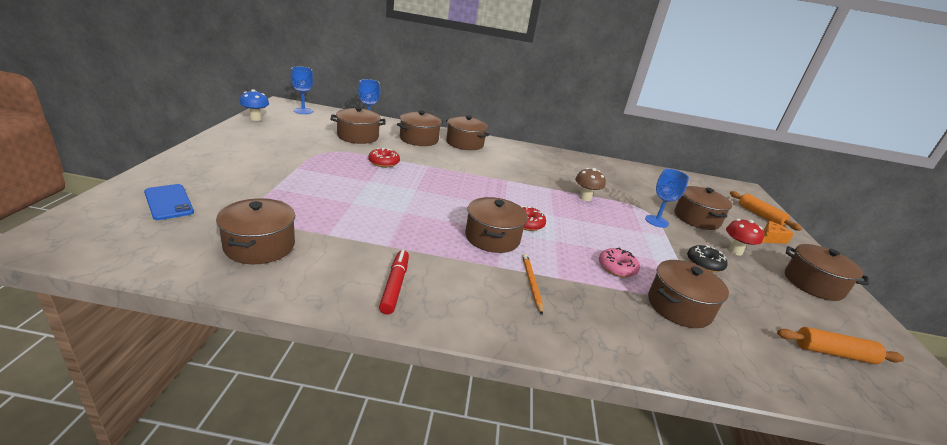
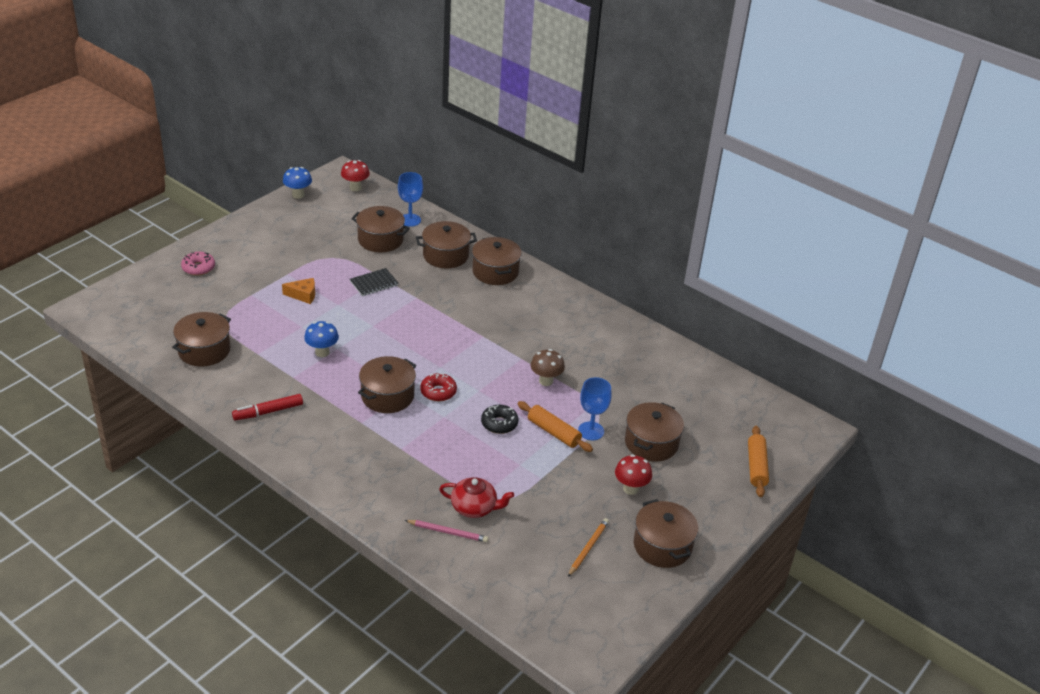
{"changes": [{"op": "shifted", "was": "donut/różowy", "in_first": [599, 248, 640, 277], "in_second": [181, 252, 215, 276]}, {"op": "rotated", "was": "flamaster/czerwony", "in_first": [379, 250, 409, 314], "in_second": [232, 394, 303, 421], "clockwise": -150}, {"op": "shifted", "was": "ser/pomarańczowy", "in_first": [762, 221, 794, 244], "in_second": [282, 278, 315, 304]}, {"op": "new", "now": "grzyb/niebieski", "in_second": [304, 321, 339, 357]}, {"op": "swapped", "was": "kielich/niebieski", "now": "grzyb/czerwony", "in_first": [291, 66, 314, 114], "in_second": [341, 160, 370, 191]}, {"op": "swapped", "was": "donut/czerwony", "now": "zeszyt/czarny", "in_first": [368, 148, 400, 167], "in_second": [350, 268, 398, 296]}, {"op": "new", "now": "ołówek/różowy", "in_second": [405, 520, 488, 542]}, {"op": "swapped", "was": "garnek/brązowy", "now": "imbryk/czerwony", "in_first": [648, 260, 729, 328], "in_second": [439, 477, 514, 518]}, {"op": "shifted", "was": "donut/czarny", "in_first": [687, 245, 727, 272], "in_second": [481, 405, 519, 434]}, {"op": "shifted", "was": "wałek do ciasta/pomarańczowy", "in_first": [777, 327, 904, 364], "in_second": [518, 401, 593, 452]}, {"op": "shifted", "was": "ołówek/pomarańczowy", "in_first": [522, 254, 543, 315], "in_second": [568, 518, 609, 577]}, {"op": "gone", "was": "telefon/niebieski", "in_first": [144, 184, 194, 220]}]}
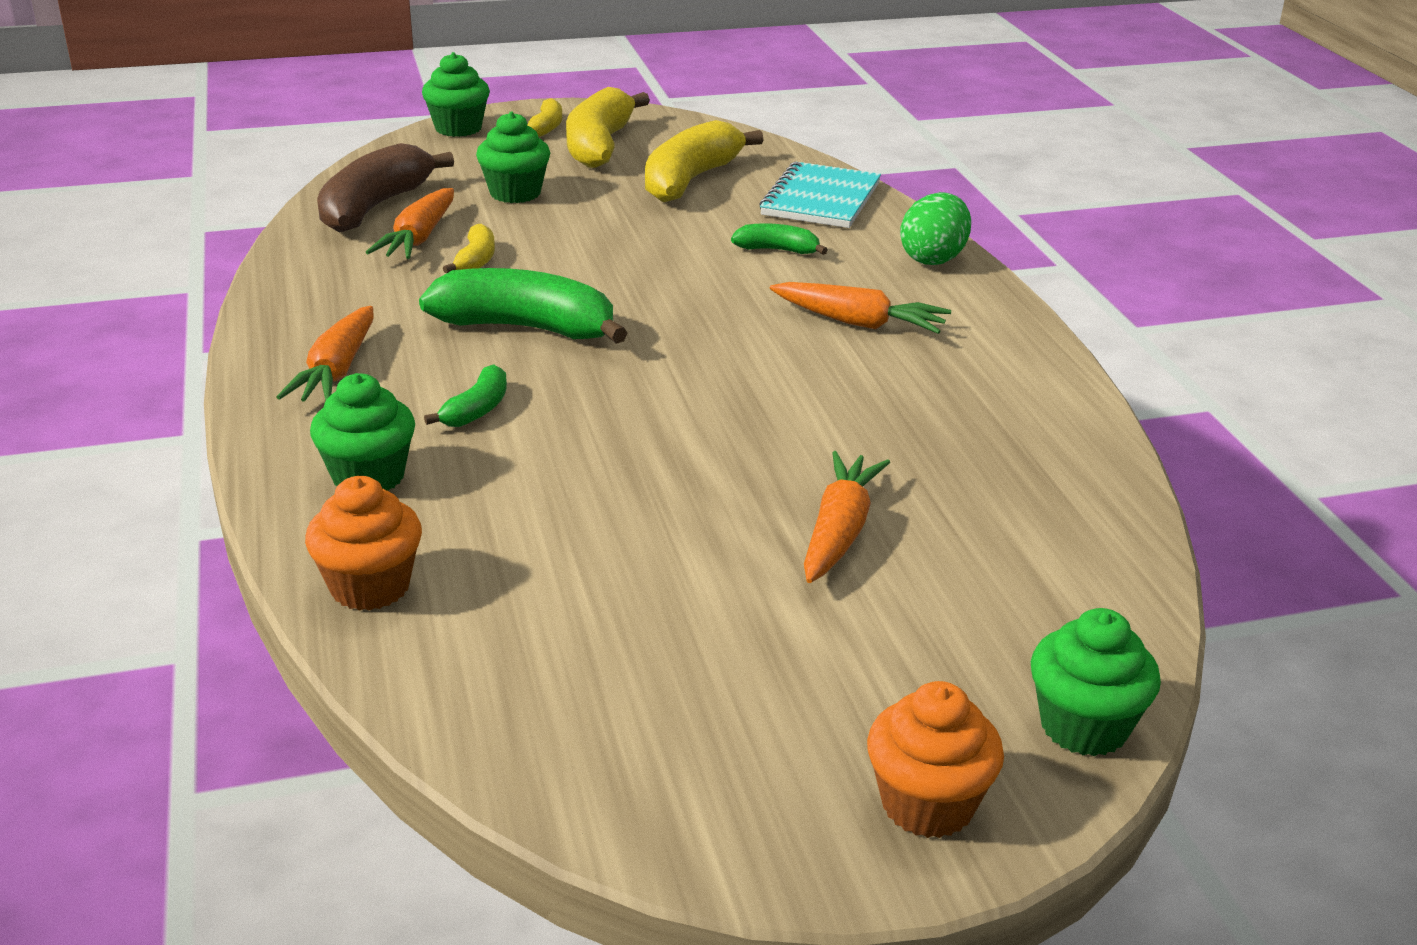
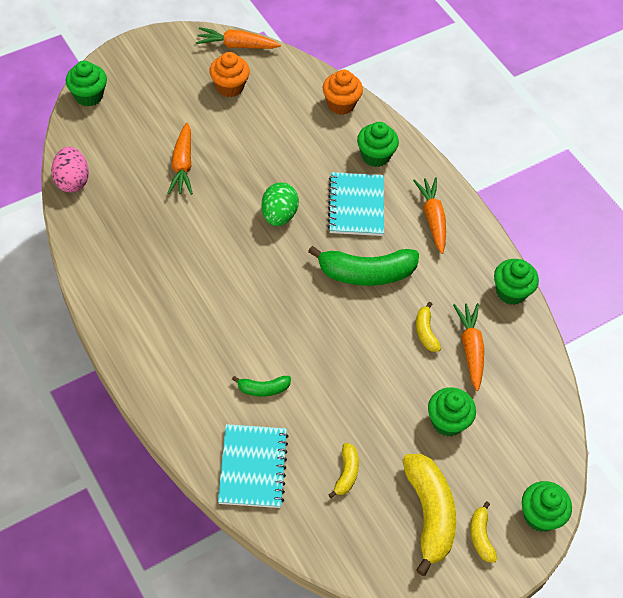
{"changes": [{"op": "new", "now": "jajko/różowy", "in_second": [51, 147, 89, 192]}, {"op": "shifted", "was": "marchewka/pomarańczowy", "in_first": [770, 282, 951, 334], "in_second": [196, 27, 281, 49]}, {"op": "shifted", "was": "muffinka/pomarańczowy", "in_first": [867, 681, 1004, 838], "in_second": [209, 52, 250, 97]}, {"op": "shifted", "was": "jajko/zielony", "in_first": [900, 192, 971, 265], "in_second": [261, 182, 299, 226]}, {"op": "swapped", "was": "banan/zielony", "now": "zeszyt/turkusowy", "in_first": [424, 364, 507, 427], "in_second": [328, 172, 384, 236]}, {"op": "scaled", "was": "banan/żółty", "in_first": [645, 120, 764, 202], "in_second": [328, 443, 359, 498], "ratio": 0.5}, {"op": "new", "now": "muffinka/zielony", "in_second": [494, 259, 539, 305]}, {"op": "gone", "was": "banan/brązowy", "in_first": [317, 143, 454, 233]}]}
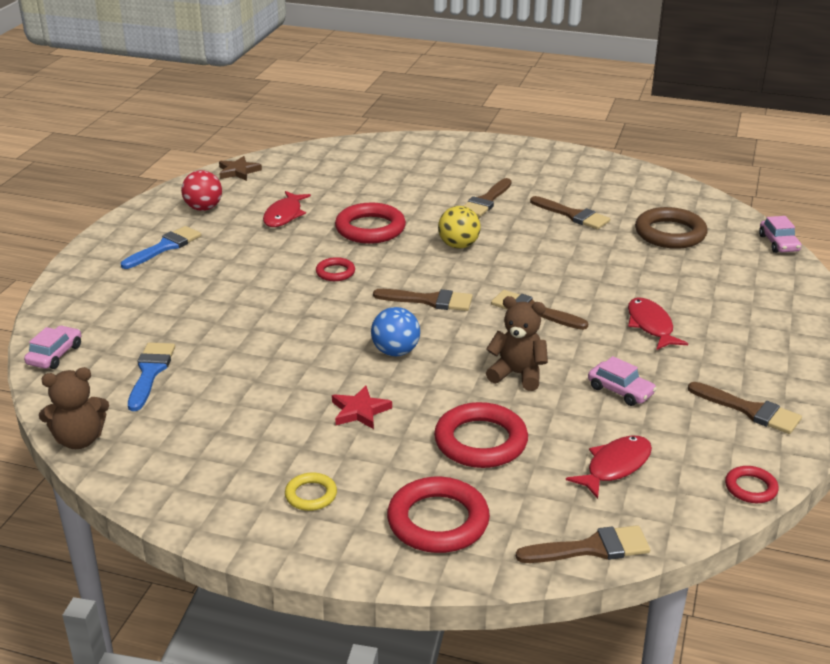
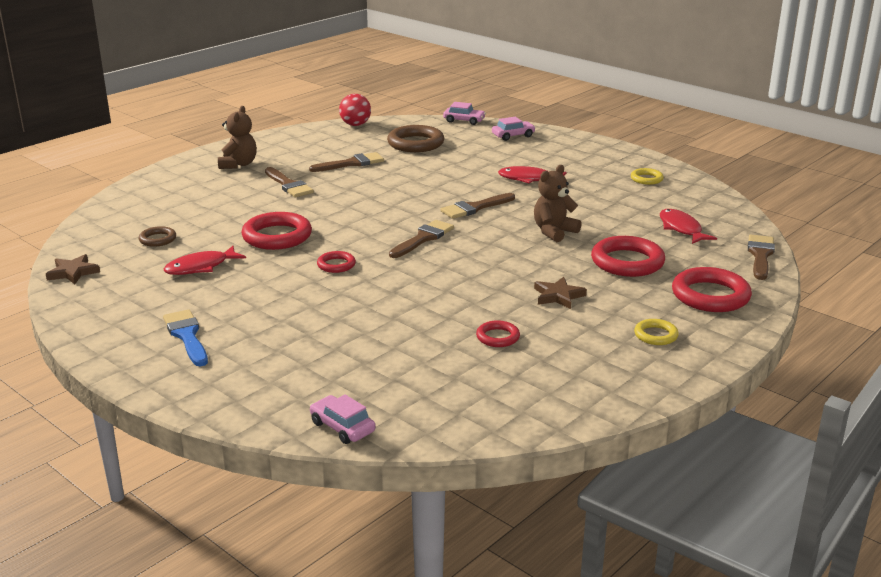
{"changes": [{"op": "new", "now": "pierścień/brązowy", "in_second": [139, 226, 176, 247]}, {"op": "rotated", "was": "ryba/czerwony", "in_first": [263, 191, 311, 227], "in_second": [164, 246, 246, 275], "clockwise": 105}, {"op": "shifted", "was": "miś/brązowy", "in_first": [39, 367, 109, 449], "in_second": [218, 106, 257, 169]}, {"op": "shifted", "was": "piłka/czerwony", "in_first": [181, 170, 222, 211], "in_second": [339, 94, 371, 126]}, {"op": "shifted", "was": "pierścień/czerwony", "in_first": [725, 466, 779, 503], "in_second": [476, 320, 520, 347]}, {"op": "shifted", "was": "samochód/różowy", "in_first": [588, 356, 657, 406], "in_second": [492, 117, 536, 141]}, {"op": "repainted", "was": "gwiazda/czerwony", "now": "gwiazda/brązowy", "in_first": [332, 385, 392, 429], "in_second": [534, 277, 587, 309]}, {"op": "swapped", "was": "pędzel/brązowy", "now": "pierścień/żółty", "in_first": [688, 382, 802, 434], "in_second": [631, 168, 664, 185]}, {"op": "gone", "was": "pędzel/niebieski", "in_first": [128, 343, 175, 411]}, {"op": "gone", "was": "piłka/niebieski", "in_first": [371, 307, 420, 356]}, {"op": "gone", "was": "piłka/żółty", "in_first": [438, 206, 481, 249]}]}
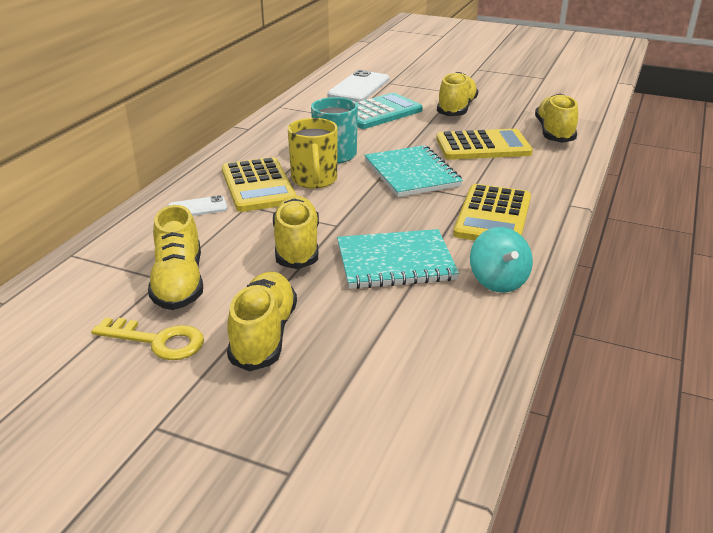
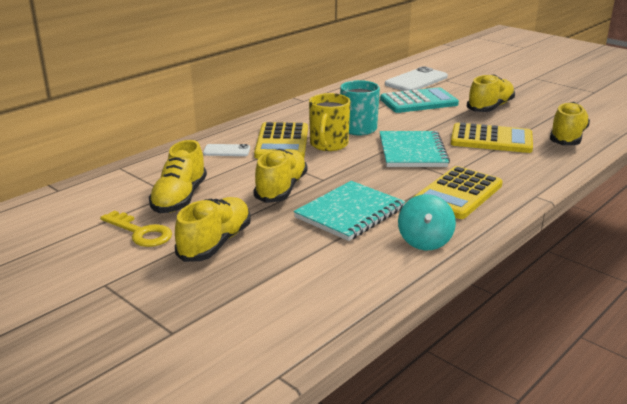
{"changes": [{"op": "rotated", "was": "zeszyt/turkusowy", "in_first": [337, 229, 459, 289], "in_second": [294, 181, 405, 241], "clockwise": -60}]}
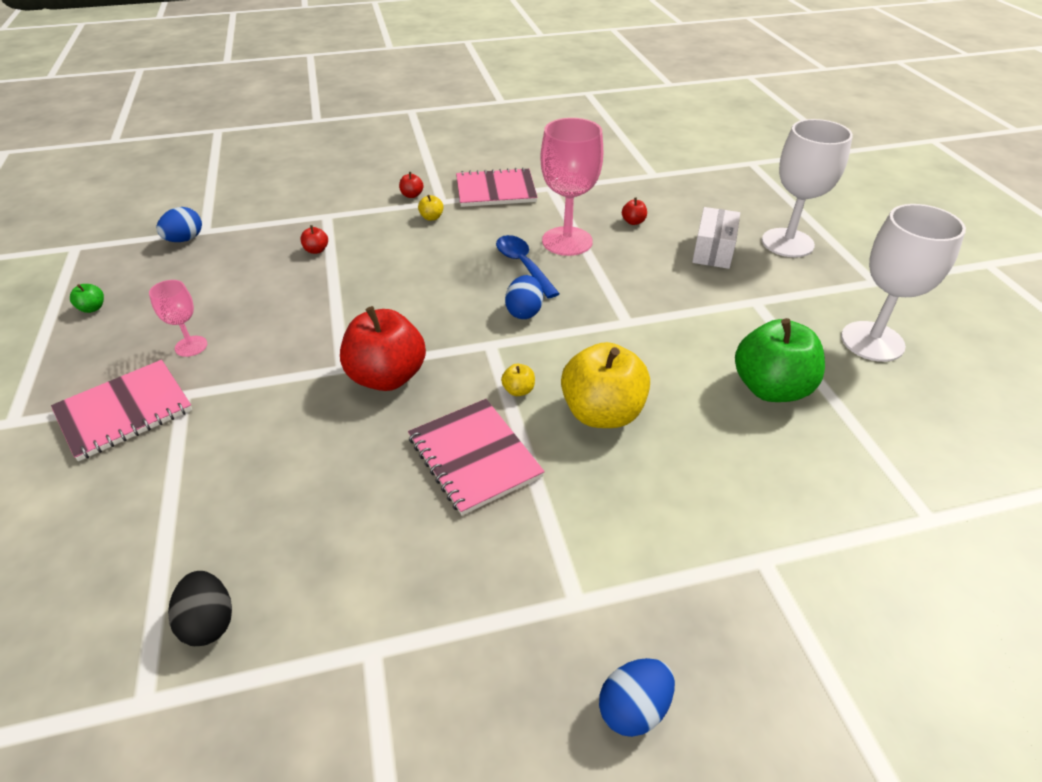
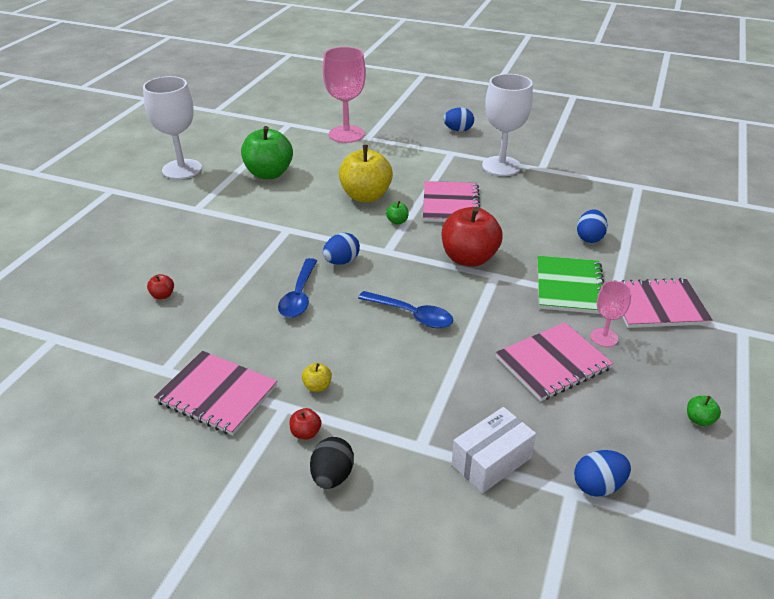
{"changes": [{"op": "shifted", "was": "jajko/czarny", "in_first": [168, 571, 232, 646], "in_second": [310, 437, 354, 489]}, {"op": "shifted", "was": "kielich/różowy", "in_first": [540, 118, 603, 256], "in_second": [323, 47, 366, 143]}, {"op": "new", "now": "łyżka/niebieski", "in_second": [358, 291, 453, 328]}, {"op": "repainted", "was": "jabłko/żółty", "now": "jabłko/zielony", "in_first": [501, 364, 535, 396], "in_second": [386, 201, 408, 224]}, {"op": "shifted", "was": "pudełko/biały", "in_first": [692, 207, 740, 269], "in_second": [452, 407, 536, 493]}, {"op": "shifted", "was": "kielich/biały", "in_first": [762, 119, 853, 257], "in_second": [482, 74, 533, 176]}, {"op": "new", "now": "zeszyt/różowy", "in_second": [496, 322, 613, 401]}, {"op": "new", "now": "zeszyt/zielony", "in_second": [537, 256, 604, 314]}, {"op": "new", "now": "jajko/niebieski", "in_second": [577, 209, 608, 243]}, {"op": "gone", "was": "jabłko/czerwony", "in_first": [300, 225, 328, 254]}]}
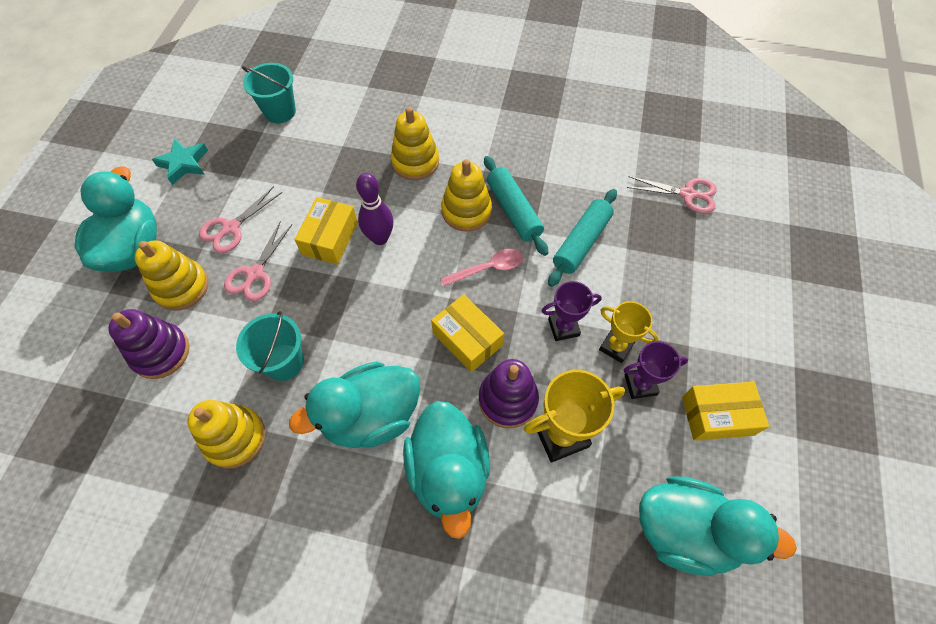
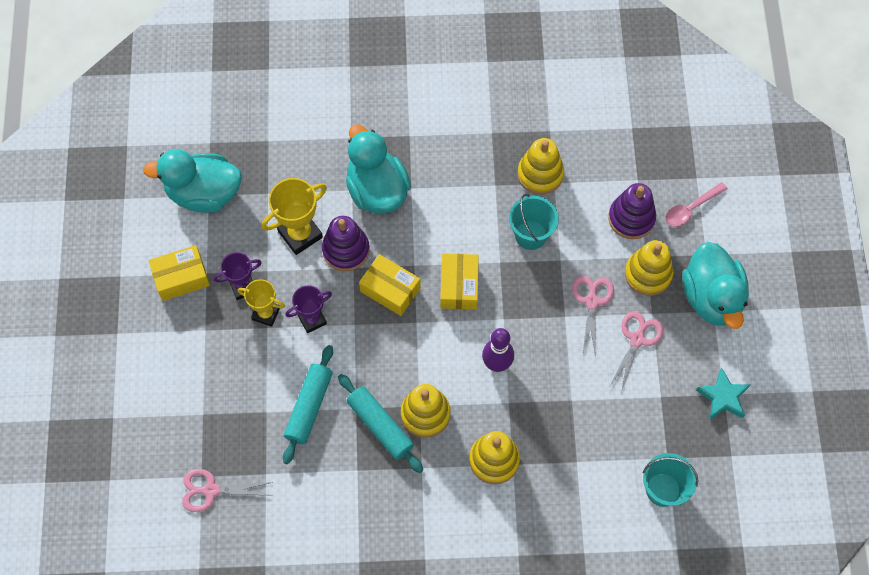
{"changes": [{"op": "shifted", "was": "pudełko/żółty", "in_first": [294, 197, 358, 265], "in_second": [440, 254, 479, 309]}, {"op": "shifted", "was": "łyżka/różowy", "in_first": [440, 249, 523, 287], "in_second": [665, 182, 727, 227]}, {"op": "gone", "was": "kaczka/turkusowy", "in_first": [289, 361, 420, 448]}]}
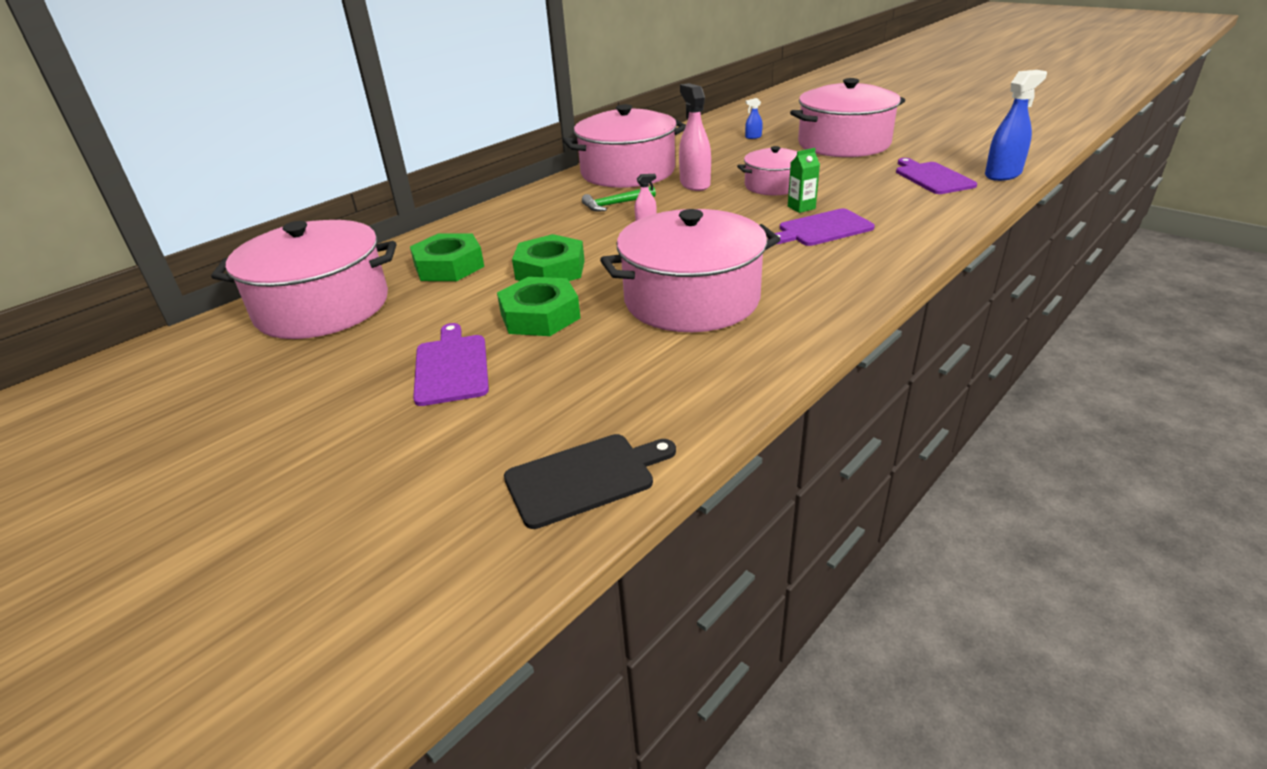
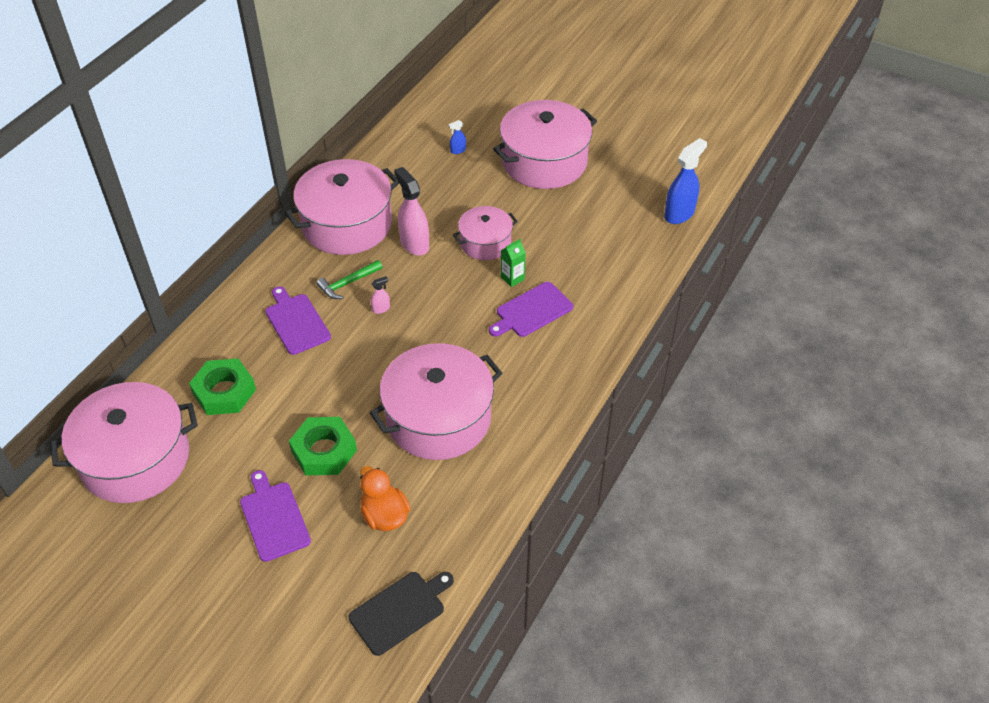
{"changes": [{"op": "shifted", "was": "deska do krojenia/fioletowy", "in_first": [896, 158, 977, 194], "in_second": [265, 286, 331, 355]}, {"op": "new", "now": "kaczka/pomarańczowy", "in_second": [360, 466, 410, 531]}, {"op": "gone", "was": "nakrętka/zielony", "in_first": [512, 234, 585, 281]}]}
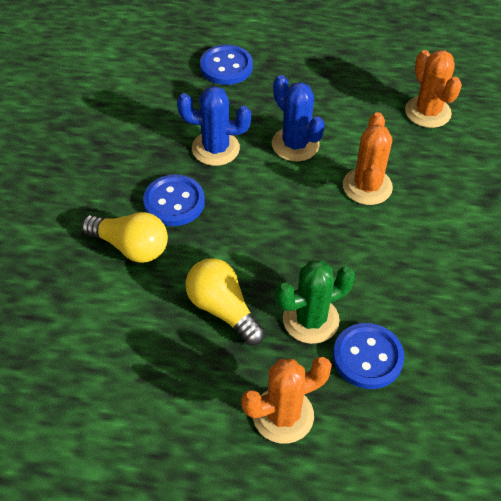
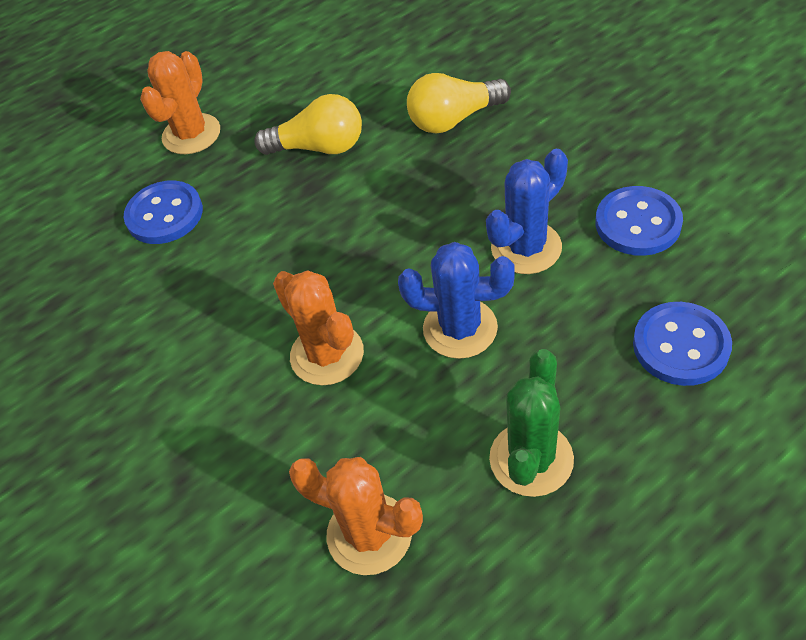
{"changes": [{"op": "shifted", "was": "kaktus/zielony", "in_first": [275, 260, 355, 344], "in_second": [489, 349, 574, 497]}, {"op": "shifted", "was": "guzik/niebieski", "in_first": [143, 174, 205, 226], "in_second": [596, 186, 683, 256]}]}
